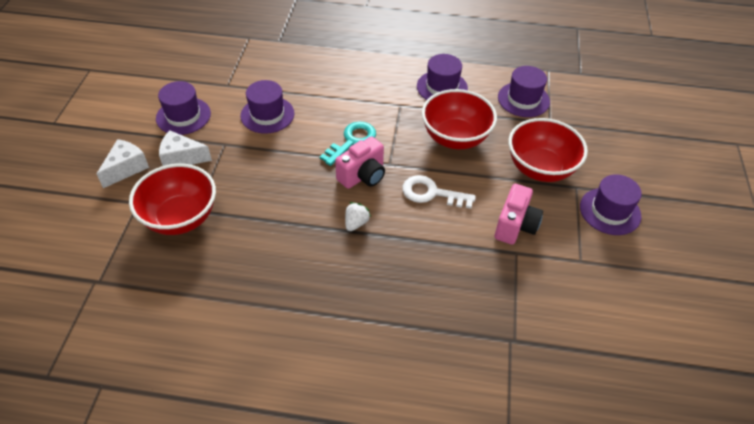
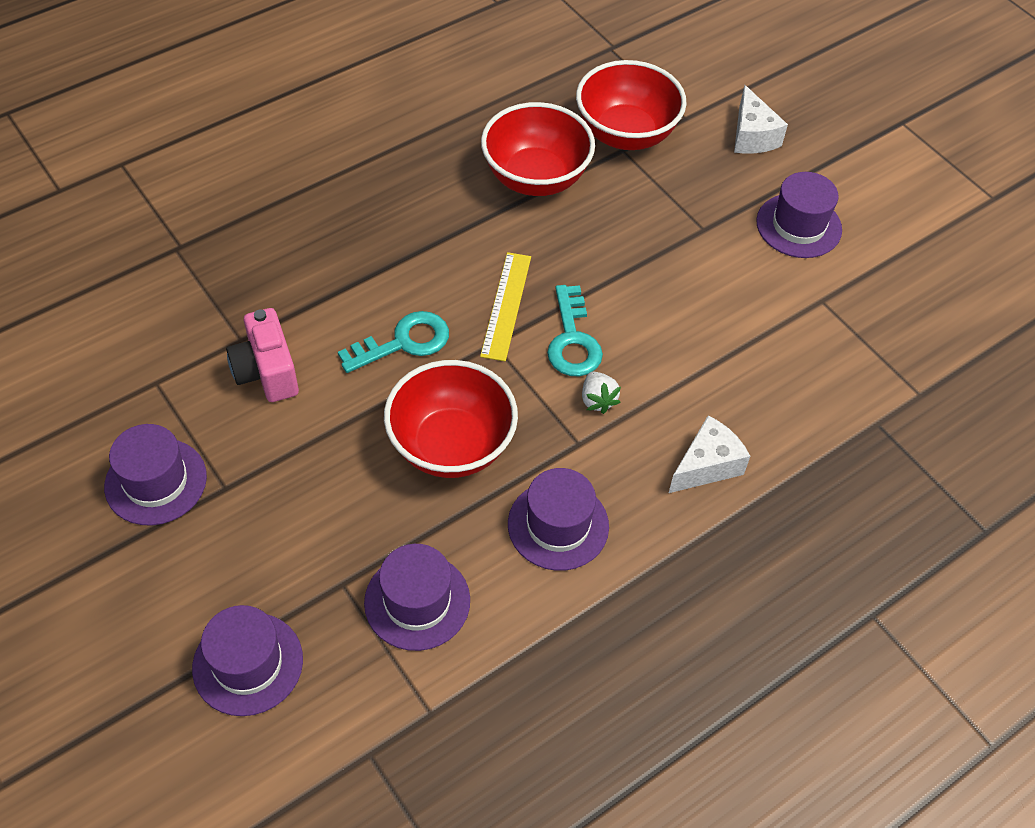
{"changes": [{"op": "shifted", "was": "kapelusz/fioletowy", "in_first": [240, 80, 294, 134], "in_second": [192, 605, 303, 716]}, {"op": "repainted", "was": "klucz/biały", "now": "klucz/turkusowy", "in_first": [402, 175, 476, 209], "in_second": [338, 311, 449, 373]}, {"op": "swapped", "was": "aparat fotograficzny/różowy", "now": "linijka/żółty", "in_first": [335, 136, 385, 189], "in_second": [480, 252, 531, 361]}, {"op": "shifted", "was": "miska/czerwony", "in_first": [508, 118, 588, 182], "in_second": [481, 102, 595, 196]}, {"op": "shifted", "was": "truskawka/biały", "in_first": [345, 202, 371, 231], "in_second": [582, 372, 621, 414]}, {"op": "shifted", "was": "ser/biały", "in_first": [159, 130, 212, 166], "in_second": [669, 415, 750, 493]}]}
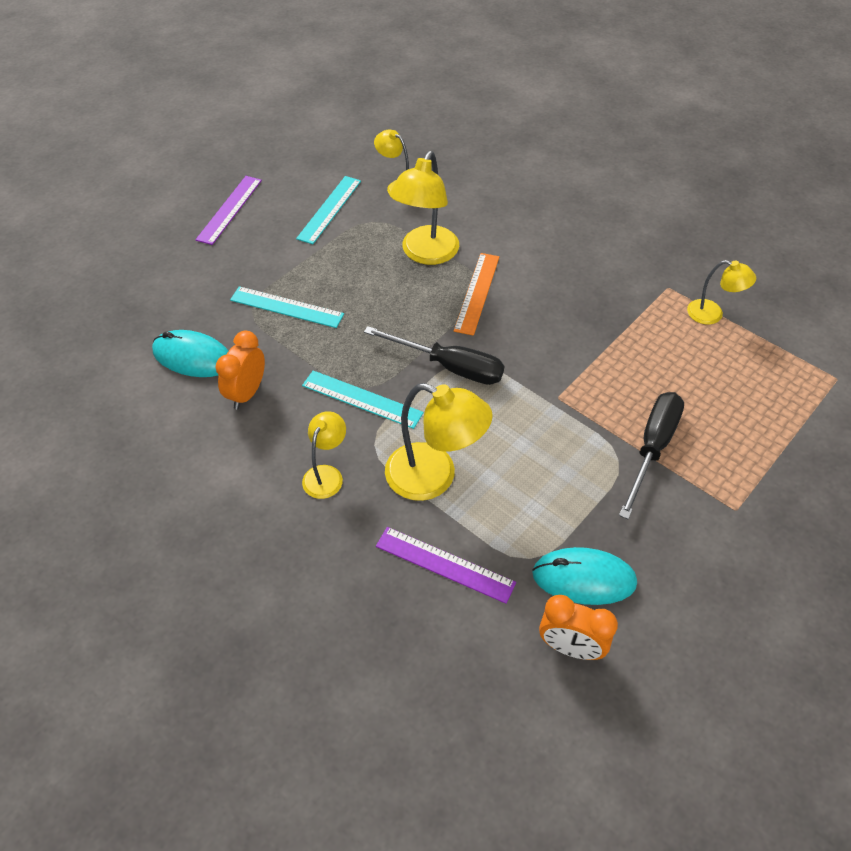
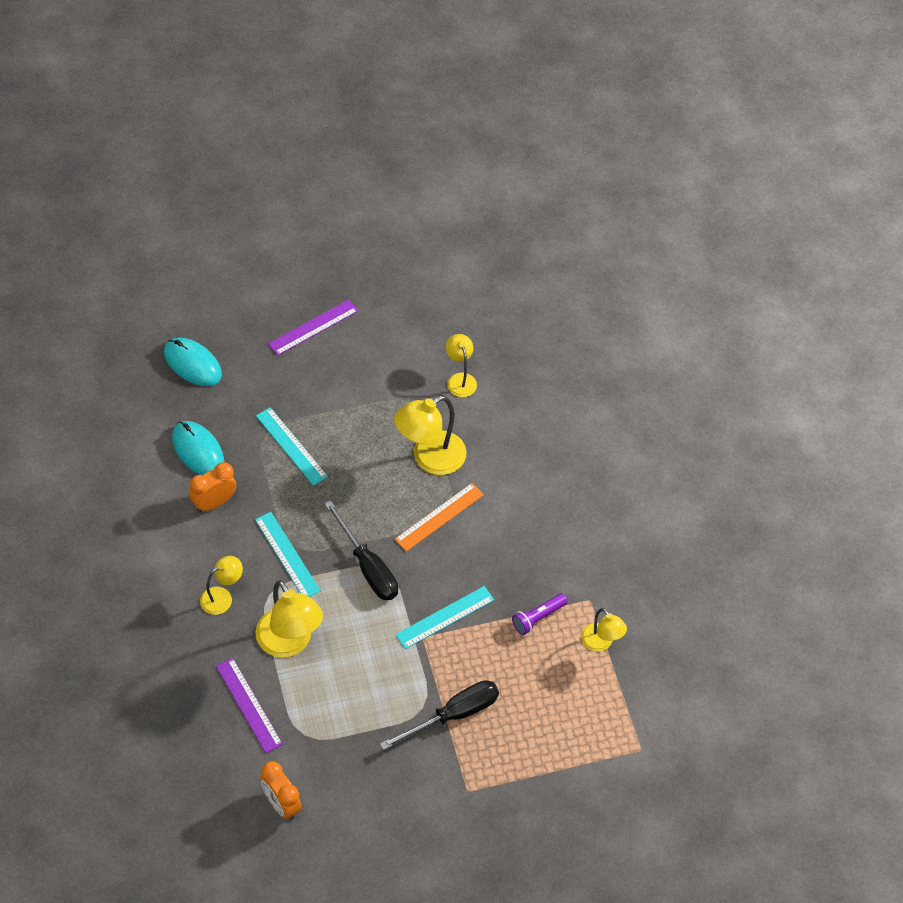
{"changes": [{"op": "shifted", "was": "myszka/turkusowy", "in_first": [532, 547, 637, 605], "in_second": [164, 338, 222, 386]}, {"op": "shifted", "was": "linijka/turkusowy", "in_first": [296, 176, 361, 244], "in_second": [395, 586, 494, 649]}, {"op": "new", "now": "latarka/fioletowy", "in_second": [512, 594, 568, 635]}]}
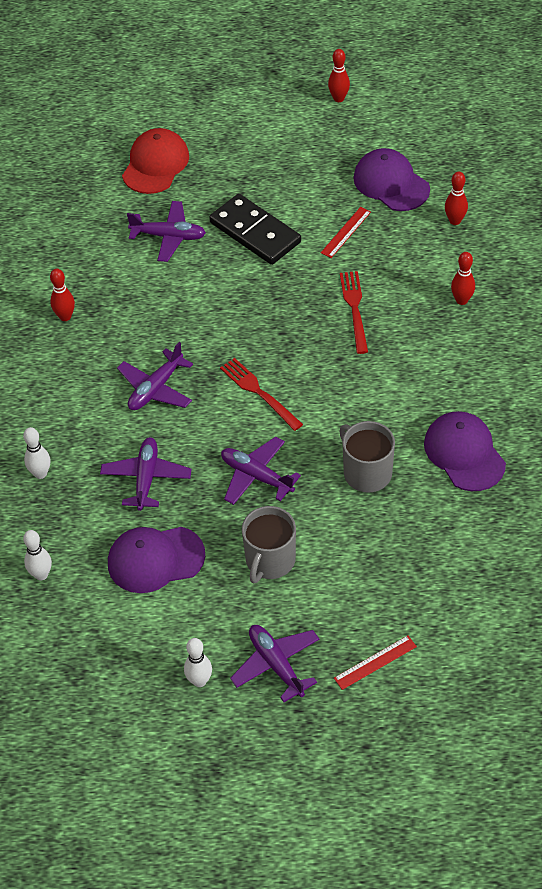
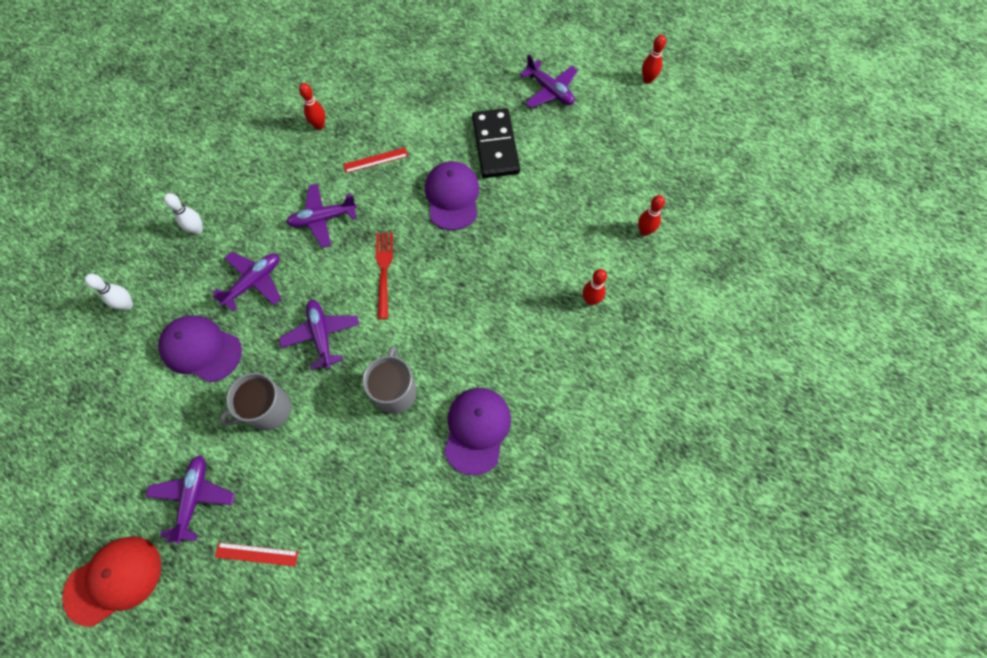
{"changes": [{"op": "shifted", "was": "czapka/czerwony", "in_first": [122, 128, 189, 194], "in_second": [62, 536, 161, 627]}, {"op": "shifted", "was": "linijka/czerwony", "in_first": [321, 207, 371, 258], "in_second": [343, 148, 408, 173]}, {"op": "shifted", "was": "czapka/fioletowy", "in_first": [353, 148, 430, 211], "in_second": [425, 161, 480, 230]}, {"op": "shifted", "was": "samolot/fioletowy", "in_first": [127, 201, 206, 262], "in_second": [520, 54, 578, 108]}, {"op": "gone", "was": "kręgiel/biały", "in_first": [184, 638, 212, 687]}, {"op": "gone", "was": "widelec/czerwony", "in_first": [340, 271, 368, 354]}]}
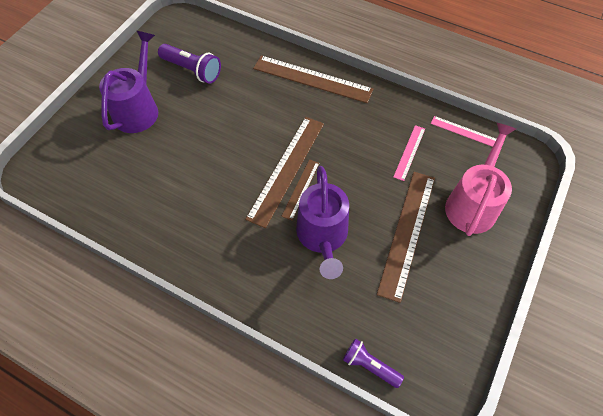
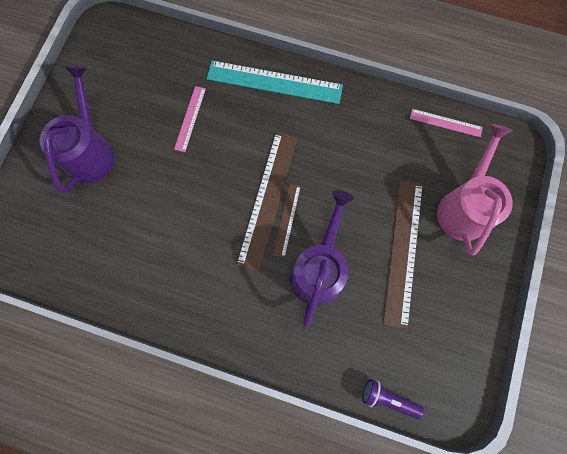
{"changes": [{"op": "shifted", "was": "linijka/różowy", "in_first": [393, 125, 425, 181], "in_second": [174, 86, 206, 152]}, {"op": "repainted", "was": "linijka/brązowy", "now": "linijka/turkusowy", "in_first": [253, 55, 373, 103], "in_second": [207, 61, 343, 104]}, {"op": "rotated", "was": "konewka/fioletowy", "in_first": [296, 166, 349, 279], "in_second": [290, 190, 354, 327], "clockwise": -150}, {"op": "gone", "was": "latarka/fioletowy", "in_first": [158, 44, 221, 84]}]}
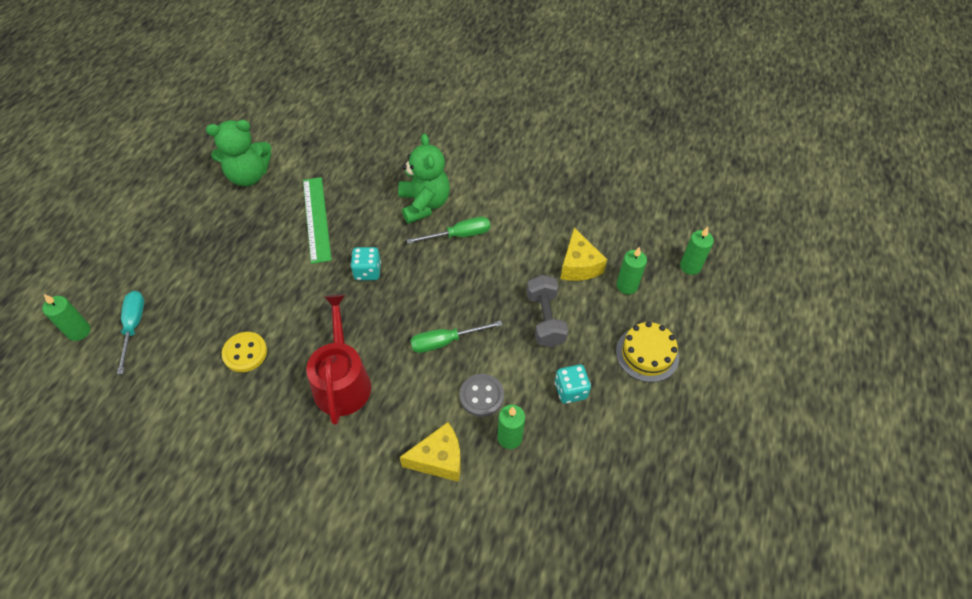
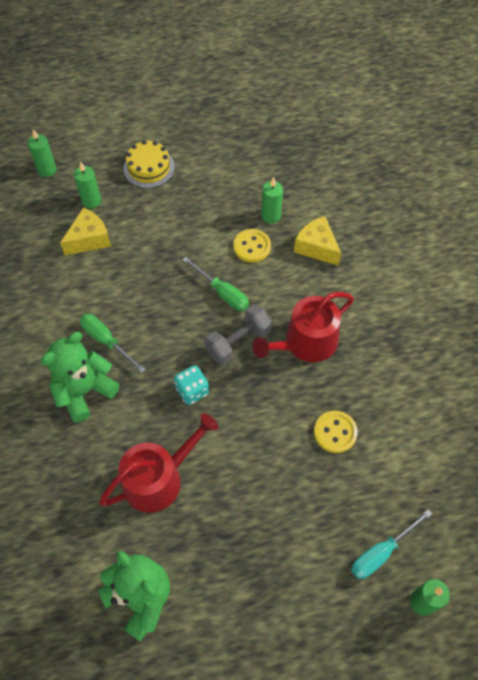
{"changes": [{"op": "swapped", "was": "linijka/zielony", "now": "konewka/czerwony", "in_first": [303, 177, 332, 264], "in_second": [99, 413, 218, 513]}, {"op": "shifted", "was": "hantel/szary", "in_first": [527, 275, 568, 347], "in_second": [205, 305, 272, 365]}, {"op": "repainted", "was": "guzik/szary", "now": "guzik/żółty", "in_first": [459, 374, 504, 417], "in_second": [233, 229, 271, 263]}, {"op": "gone", "was": "kostka do gry/turkusowy", "in_first": [555, 364, 591, 404]}]}
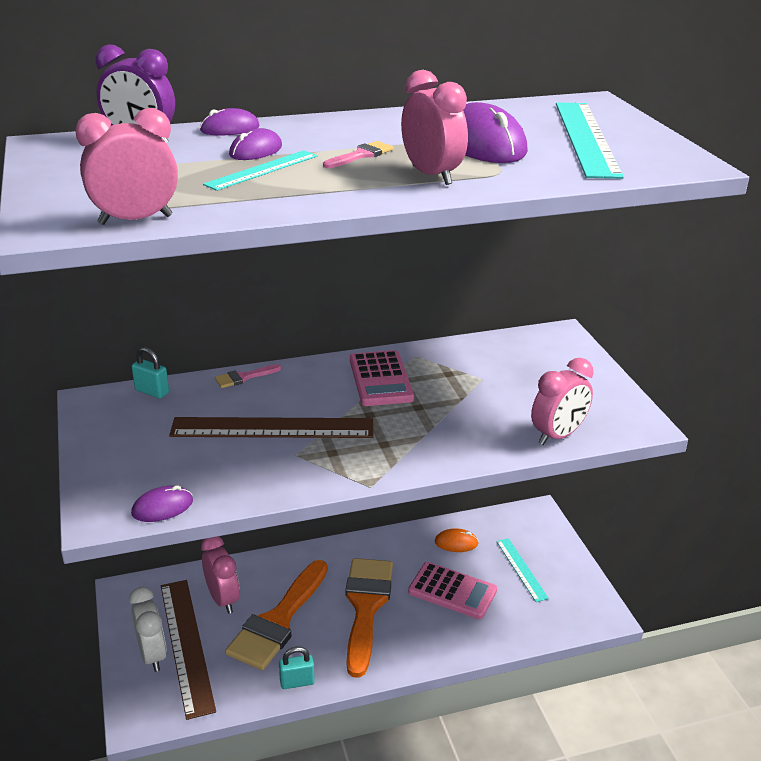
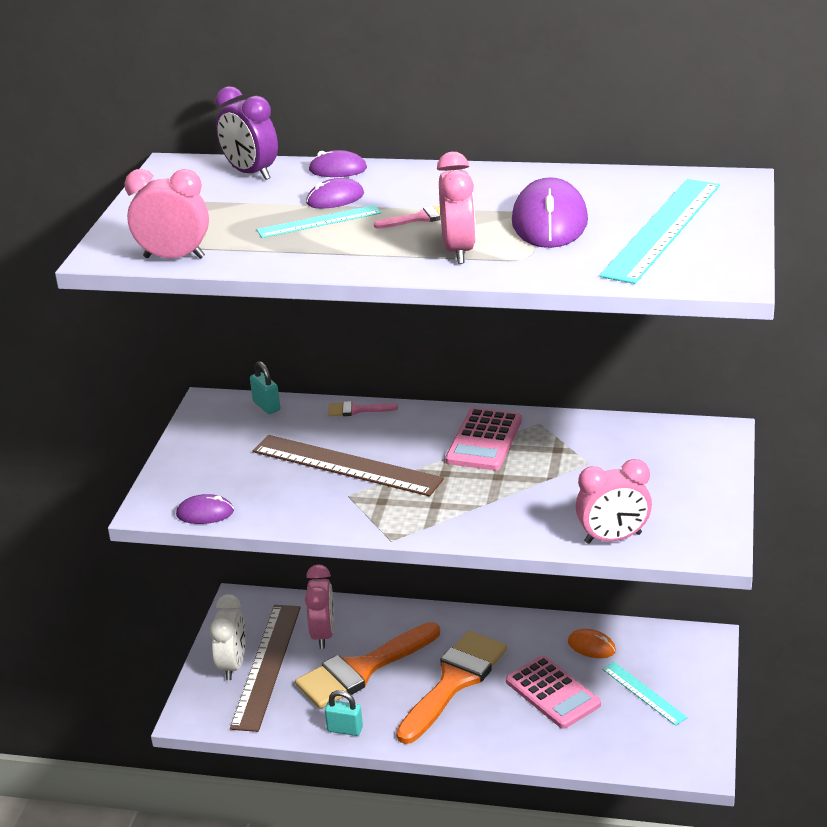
{"changes": [{"op": "rotated", "was": "linijka/turkusowy", "in_first": [496, 538, 549, 602], "in_second": [602, 662, 688, 726], "clockwise": -45}]}
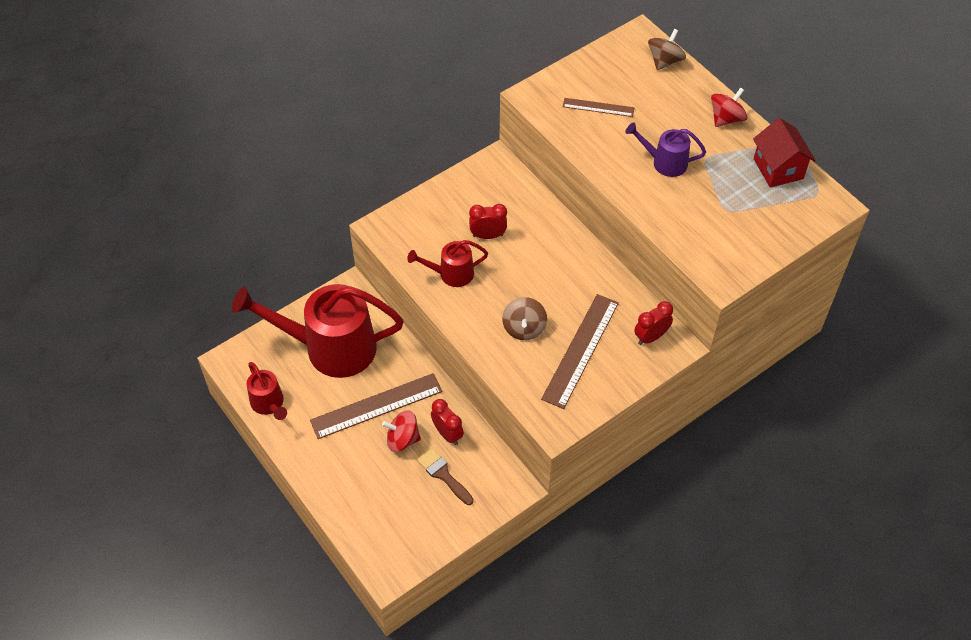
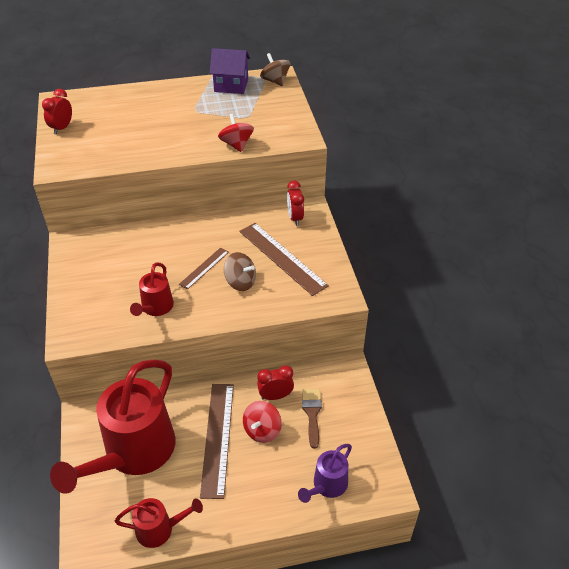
{"changes": [{"op": "shifted", "was": "budzik/czerwony", "in_first": [469, 204, 507, 239], "in_second": [42, 89, 72, 134]}, {"op": "shifted", "was": "linijka/brązowy", "in_first": [563, 98, 634, 117], "in_second": [179, 247, 229, 290]}, {"op": "repainted", "was": "domek/czerwony", "now": "domek/fioletowy", "in_first": [753, 118, 816, 188], "in_second": [210, 48, 250, 94]}, {"op": "shifted", "was": "bączek/czerwony", "in_first": [711, 87, 747, 127], "in_second": [218, 114, 254, 152]}, {"op": "shifted", "was": "bączek/brązowy", "in_first": [648, 29, 686, 70], "in_second": [260, 53, 290, 86]}, {"op": "shifted", "was": "konewka/fioletowy", "in_first": [626, 123, 706, 177], "in_second": [298, 444, 352, 503]}, {"op": "rotated", "was": "pędzel/brązowy", "in_first": [417, 448, 474, 505], "in_second": [302, 389, 322, 449], "clockwise": 105}]}
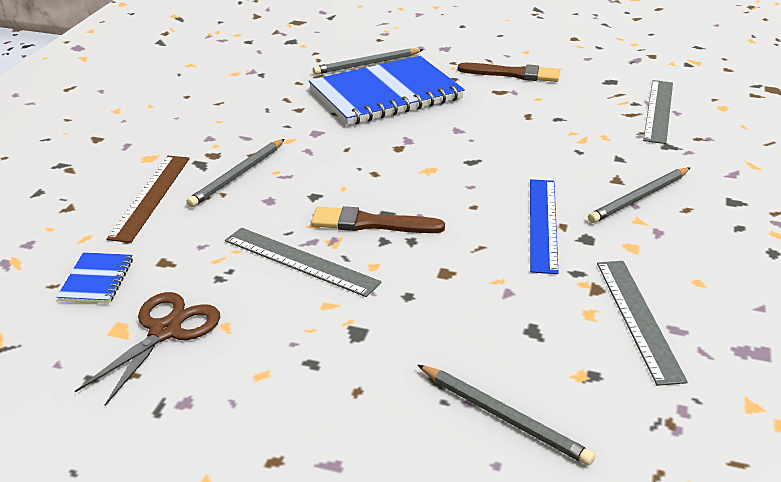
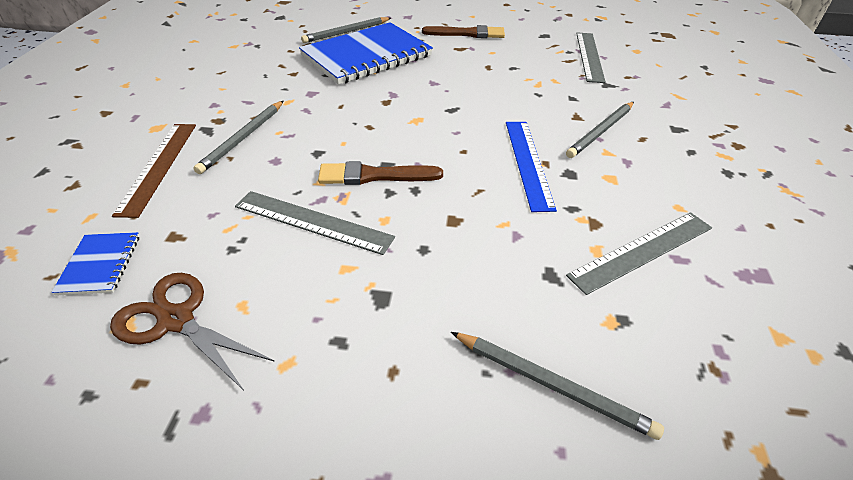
{"changes": [{"op": "rotated", "was": "nożyczki/brązowy", "in_first": [75, 292, 220, 406], "in_second": [110, 273, 275, 389], "clockwise": -75}, {"op": "rotated", "was": "linijka/szary", "in_first": [597, 261, 688, 386], "in_second": [566, 212, 712, 295], "clockwise": 75}]}
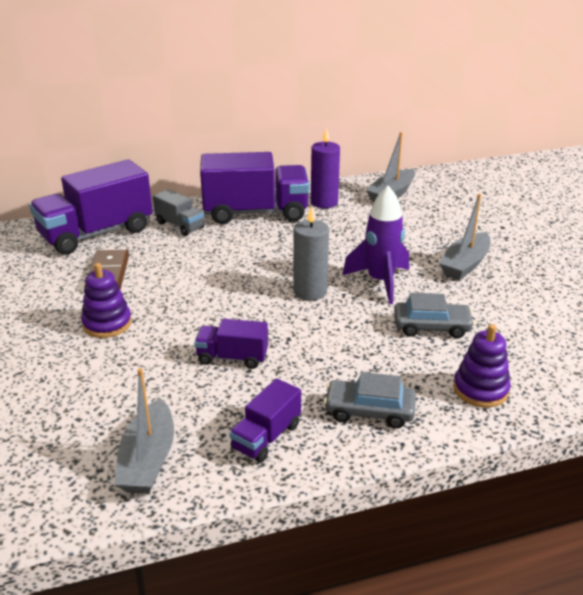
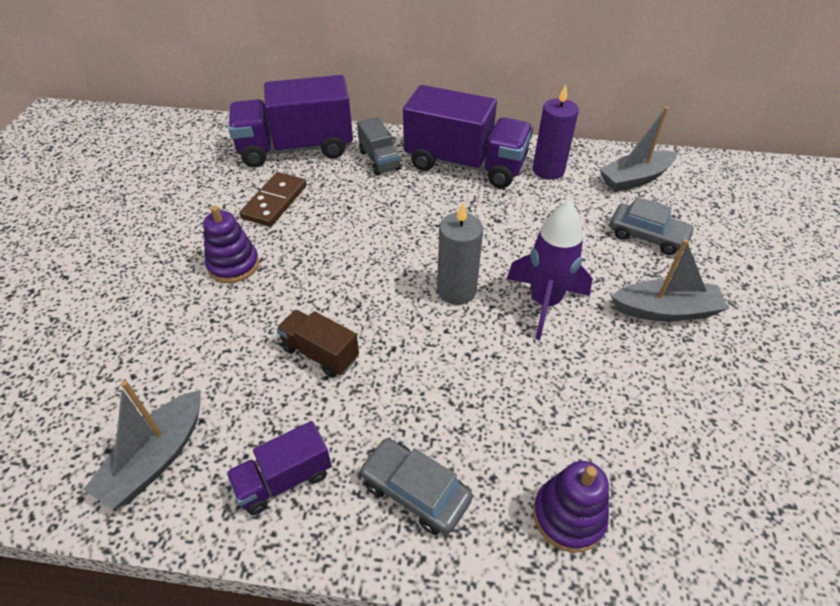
{"changes": [{"op": "repainted", "was": "ciężarówka/fioletowy", "now": "ciężarówka/brązowy", "in_first": [194, 319, 268, 369], "in_second": [276, 310, 359, 378]}, {"op": "shifted", "was": "samochód/szary", "in_first": [394, 293, 475, 338], "in_second": [610, 197, 695, 255]}, {"op": "rotated", "was": "łódka/szary", "in_first": [439, 194, 490, 280], "in_second": [611, 239, 729, 321], "clockwise": -150}]}
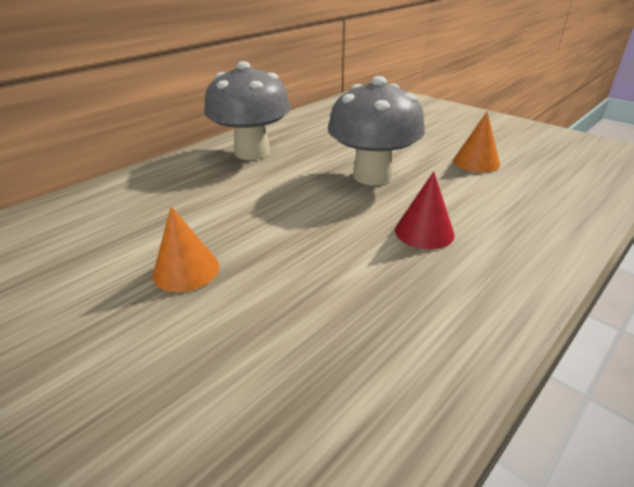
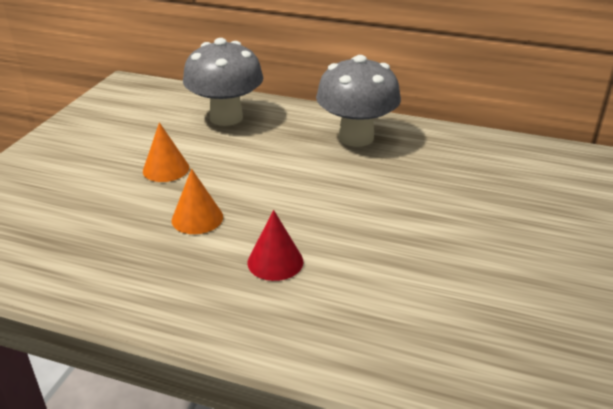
{"changes": [{"op": "shifted", "was": "stożek/pomarańczowy", "in_first": [453, 112, 500, 173], "in_second": [172, 169, 223, 234]}, {"op": "shifted", "was": "grzyb/szary", "in_first": [328, 76, 425, 185], "in_second": [183, 38, 263, 126]}]}
